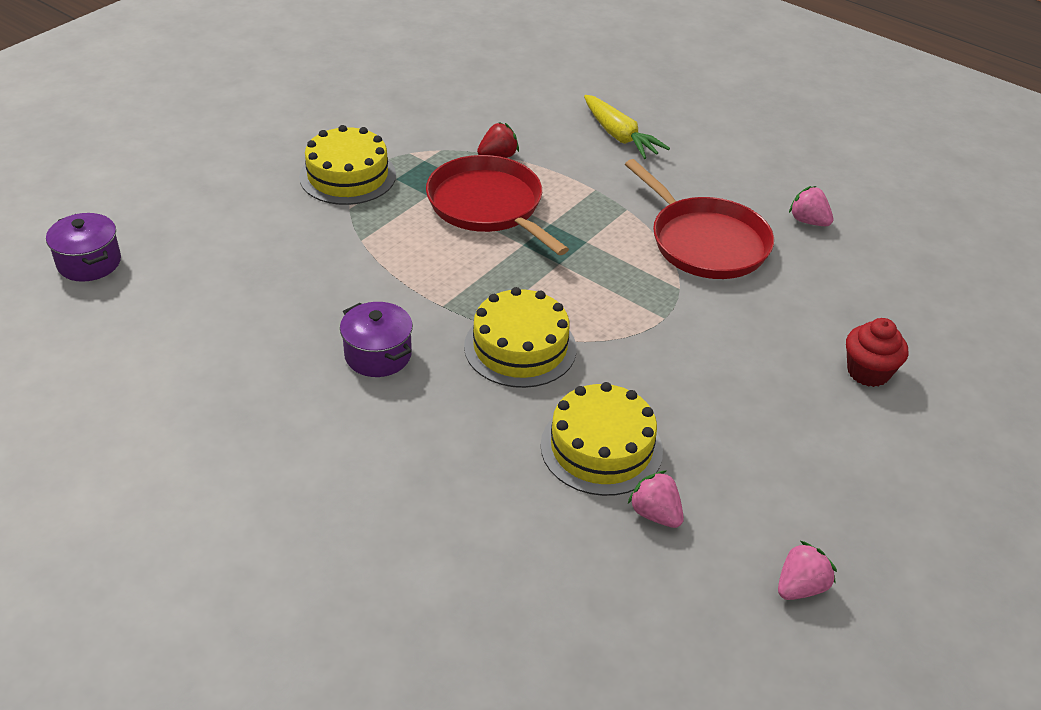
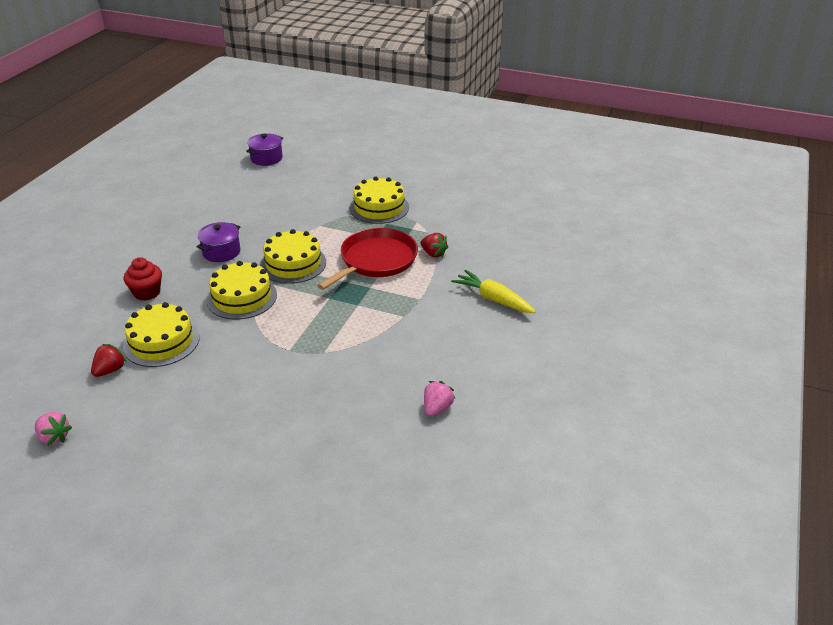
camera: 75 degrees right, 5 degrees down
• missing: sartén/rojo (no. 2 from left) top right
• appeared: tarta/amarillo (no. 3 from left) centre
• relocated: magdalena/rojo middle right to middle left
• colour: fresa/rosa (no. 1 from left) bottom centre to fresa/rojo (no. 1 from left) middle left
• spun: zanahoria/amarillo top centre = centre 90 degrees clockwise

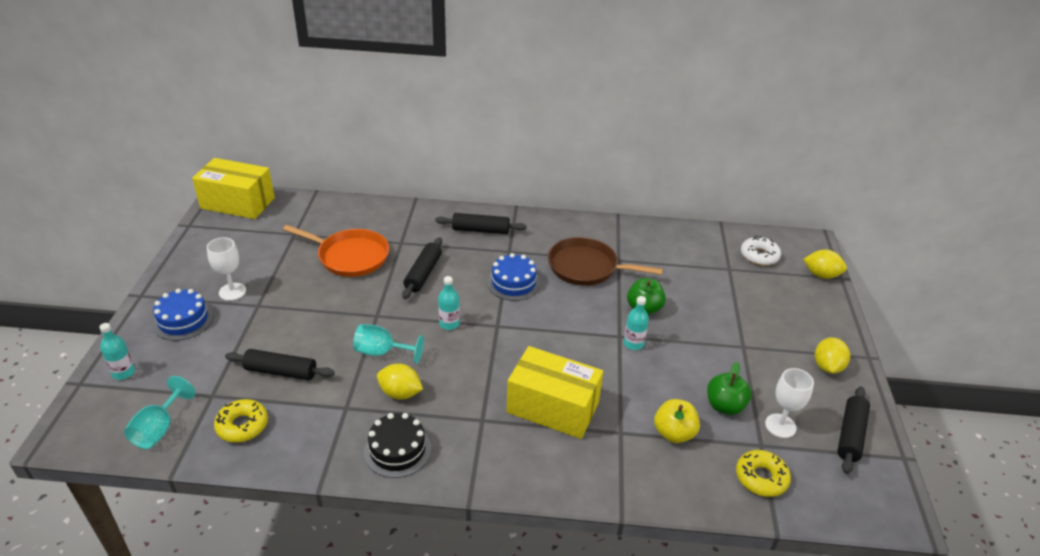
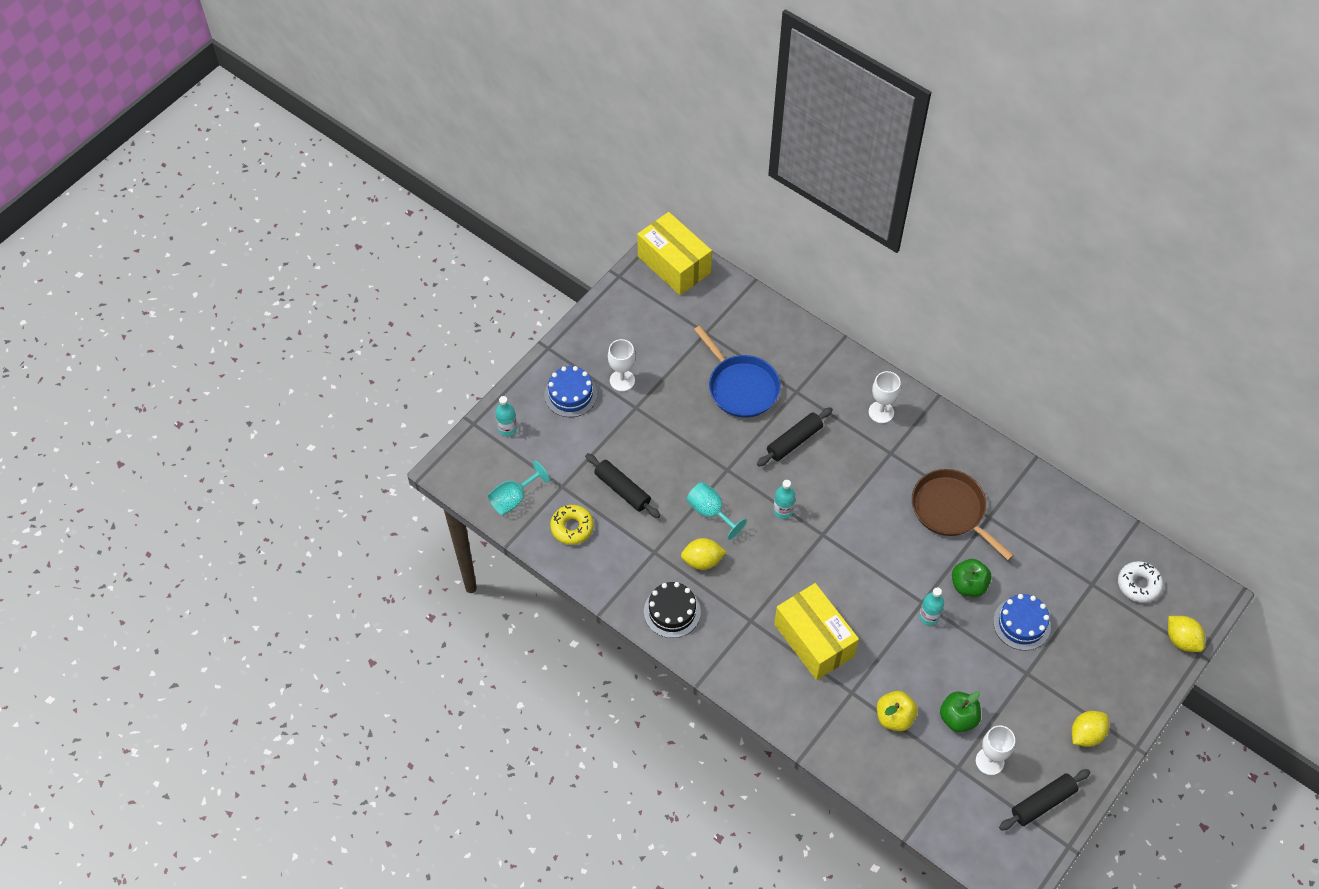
camera: 35 degrees right, 20 degrees up
• missing: rosquilla/amarillo (no. 2 from left) bottom right
• relocated: tarta/azul (no. 2 from left) centre to bottom right
• exchanged: rodillo/negro (no. 3 from left) centre to copa/blanco (no. 2 from left) middle right
• colour: sartén/naranja middle left to sartén/azul centre
• spun: limón/amarillo (no. 1 from left) bottom centre = centre 60 degrees counterclockwise

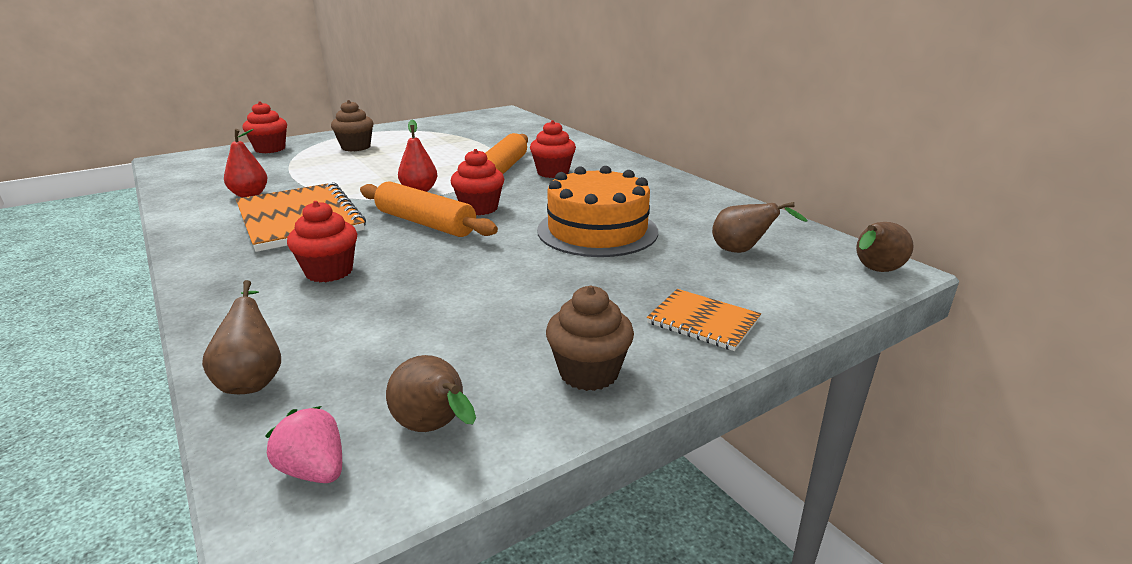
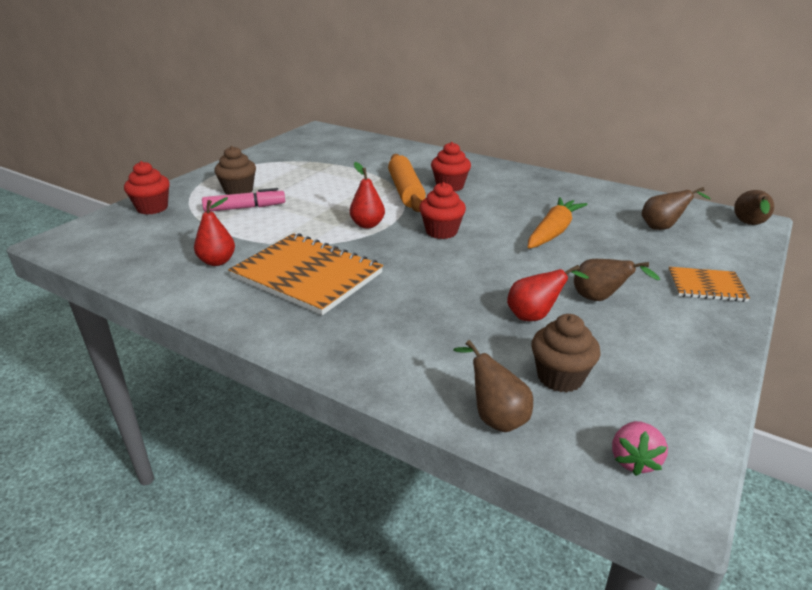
camera: 25 degrees left, 5 degrees up
• missing: magdalena/rojo (no. 2 from left) middle left
• missing: rodillo/naranja (no. 1 from left) centre
• appeared: rotulador/rosa middle left
• appeared: pera/rojo (no. 3 from left) middle right
• relocated: pera/marrón (no. 2 from left) bottom centre to middle right
• relocated: magdalena/marrón (no. 2 from left) centre to middle right
• exchanged: tarta/naranja centre to zanahoria/naranja middle right
• spun: fresa/rosa bottom left = bottom right 90 degrees counterclockwise

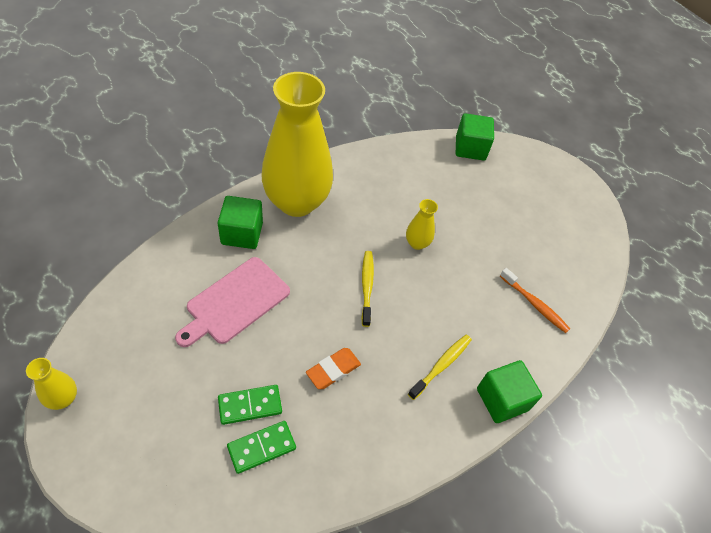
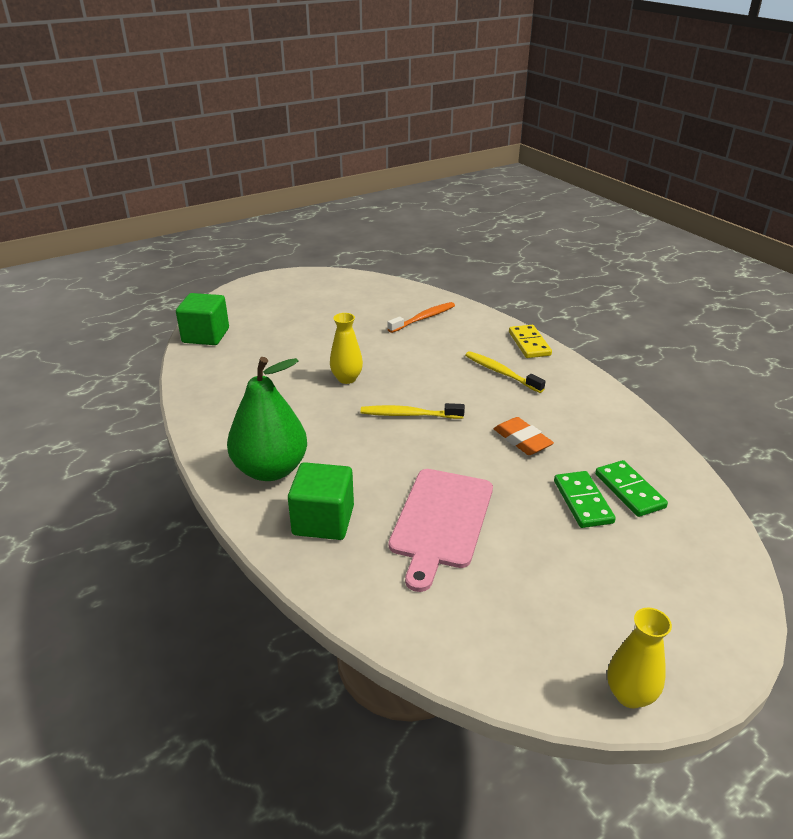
camera: 80 degrees left, 20 degrees down
• exchanged: florero/amarillo (no. 2 from left) top centre to pera/verde centre
• exchanged: cubo/verde (no. 3 from left) bottom right to ficha de dominó/amarillo middle right
• spun: tabla de cortar/rosa middle left = centre 60 degrees clockwise

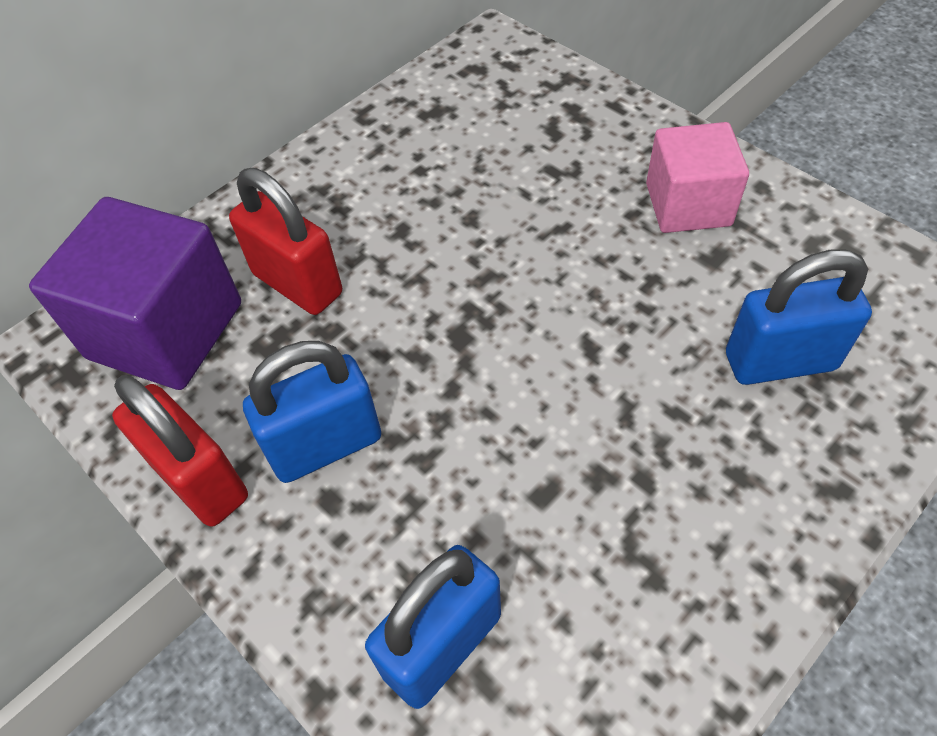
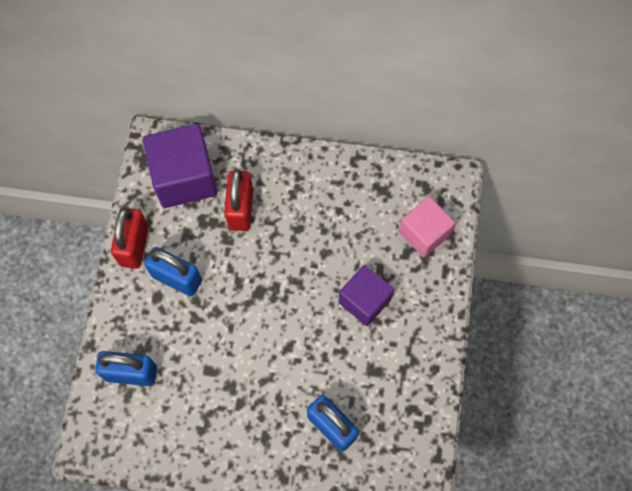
camera: 50 degrees right, 15 degrees up
• appeared: cubo/morado (no. 2 from left) centre
• relocated: cubo/rosa top right to middle right

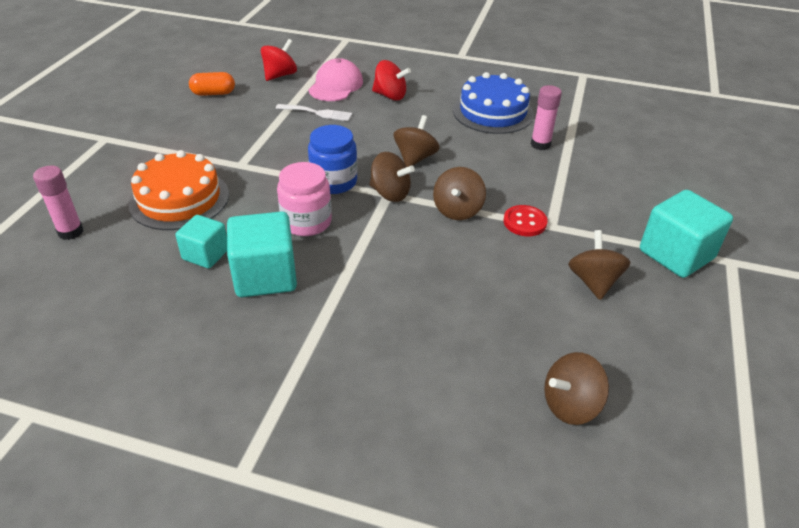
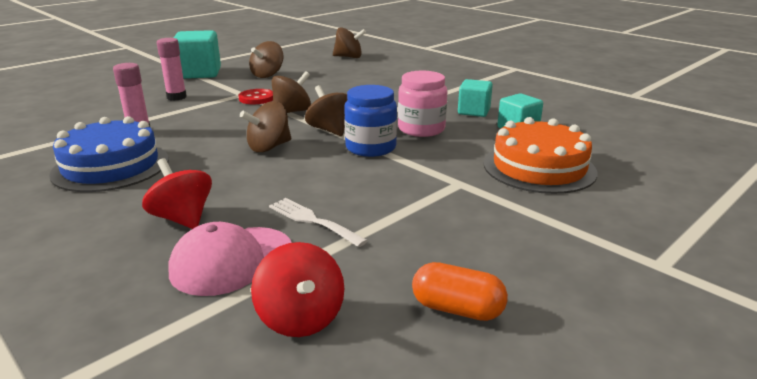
camera: 150 degrees left, 15 degrees down
• relocated: barra de pegamento/rosa (no. 1 from left in the first image) middle left to barra de pegamento/rosa (no. 2 from left) top left
• spun: peonza/rojo (no. 1 from left in the first image) top centre = bottom centre 90 degrees counterclockwise
• size: cubo/turquesa (no. 2 from left) middle left = top centre x0.62

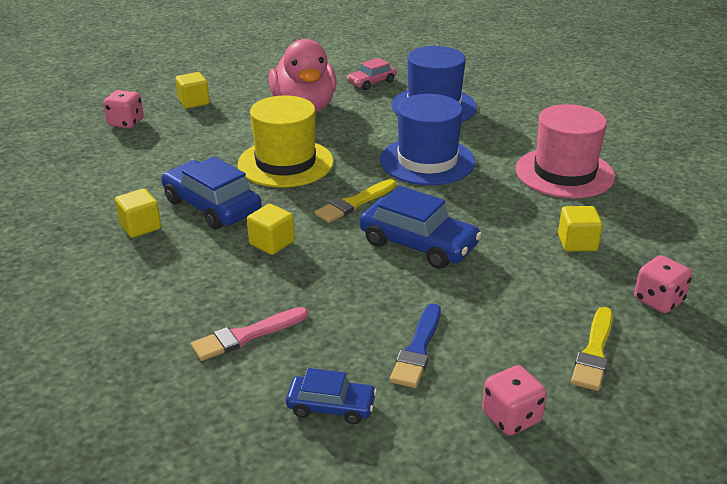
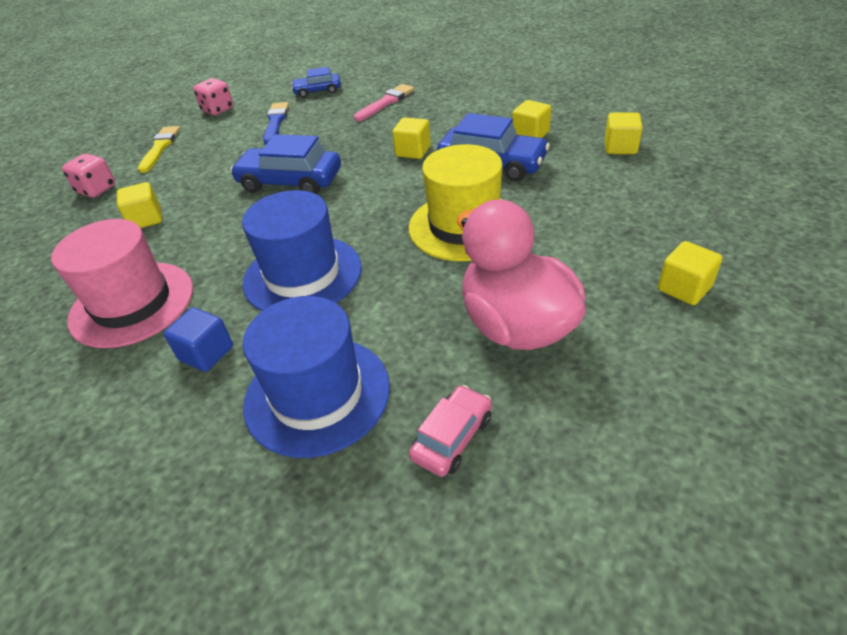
camera: 165 degrees right, 10 degrees up
• missing: dado/rosa (no. 1 from left) top left
• missing: pincel/amarillo (no. 1 from left) centre
• appeared: cubo/azul middle left
• appeared: cubo/amarillo (no. 4 from left) top right

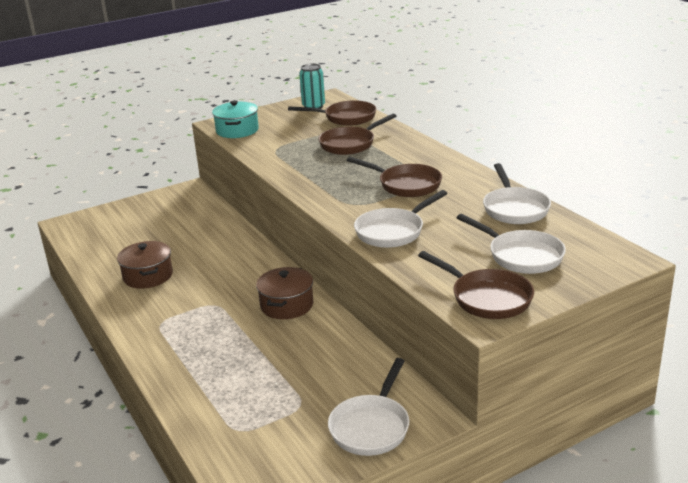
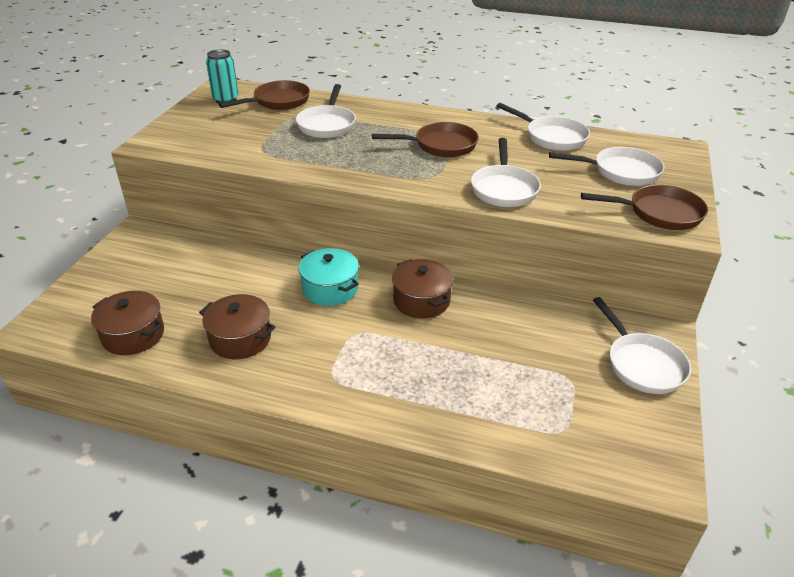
camera: 45 degrees left, 10 degrees up
• appeared: olla/marrón (no. 1 from left) middle left
• relocated: olla/turquesa top centre to centre
• colour: sartén/marrón (no. 2 from left) top centre to sartén/blanco (no. 1 from left) top centre

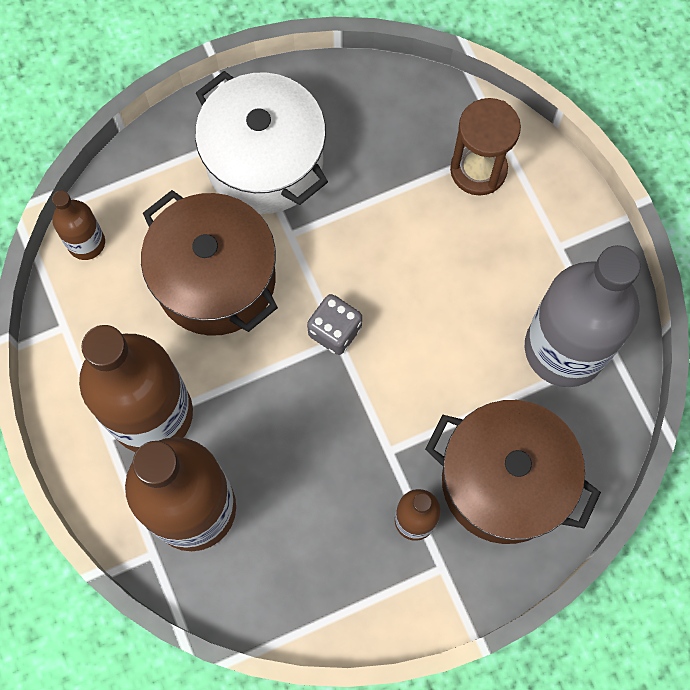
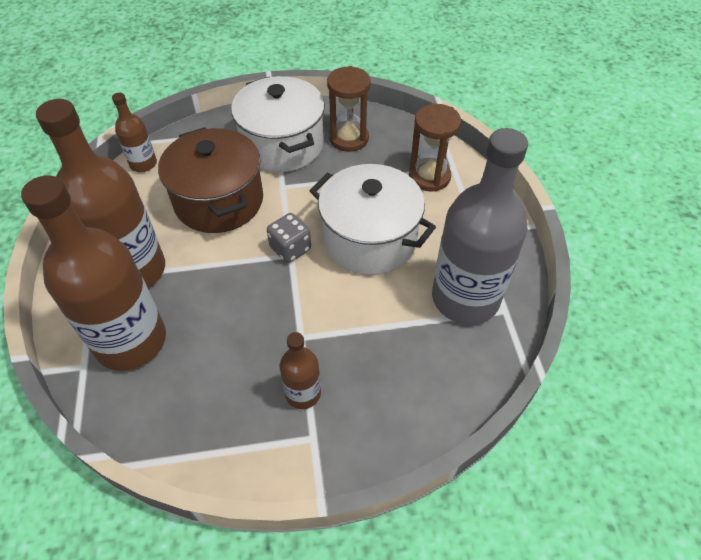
camera: 15 degrees right, 20 degrees down
• missing: olla/marrón (no. 2 from left) bottom right
• appeared: olla/blanco (no. 2 from left) centre
• appeared: reloj de arena/marrón (no. 1 from left) top centre

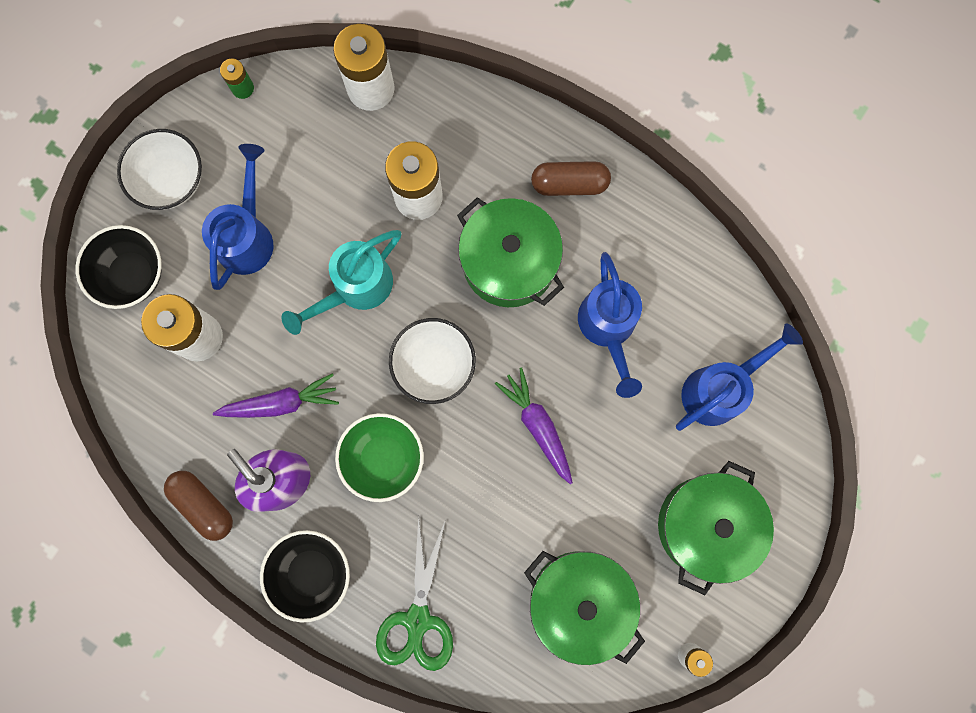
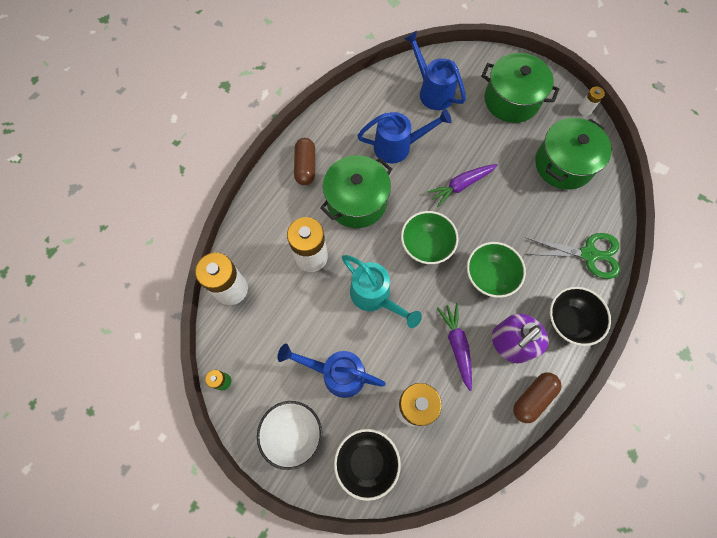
camera: 90 degrees left, 10 degrees down
• colour: cuenco/blanco (no. 2 from left) centre to cuenco/verde (no. 1 from left) centre

